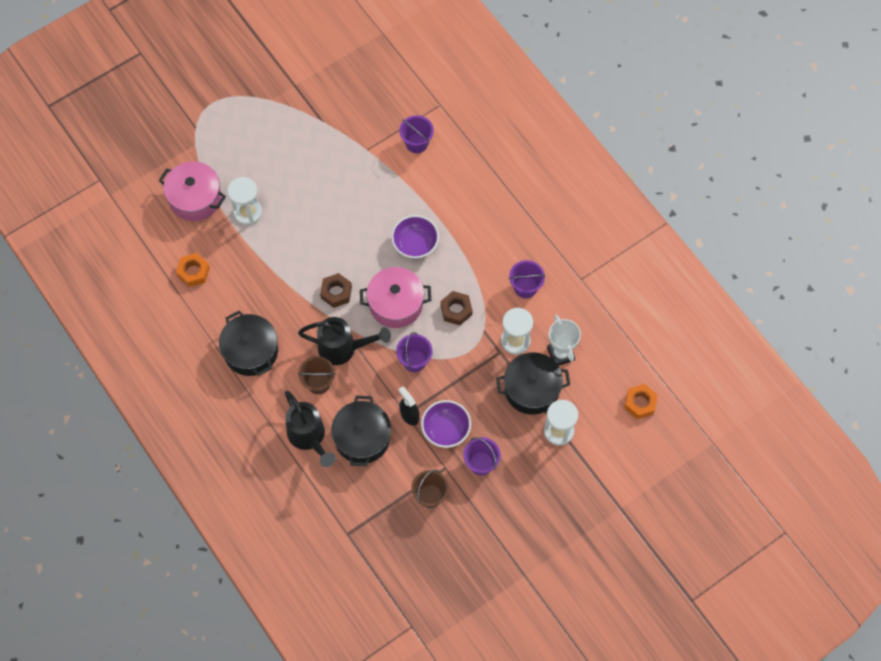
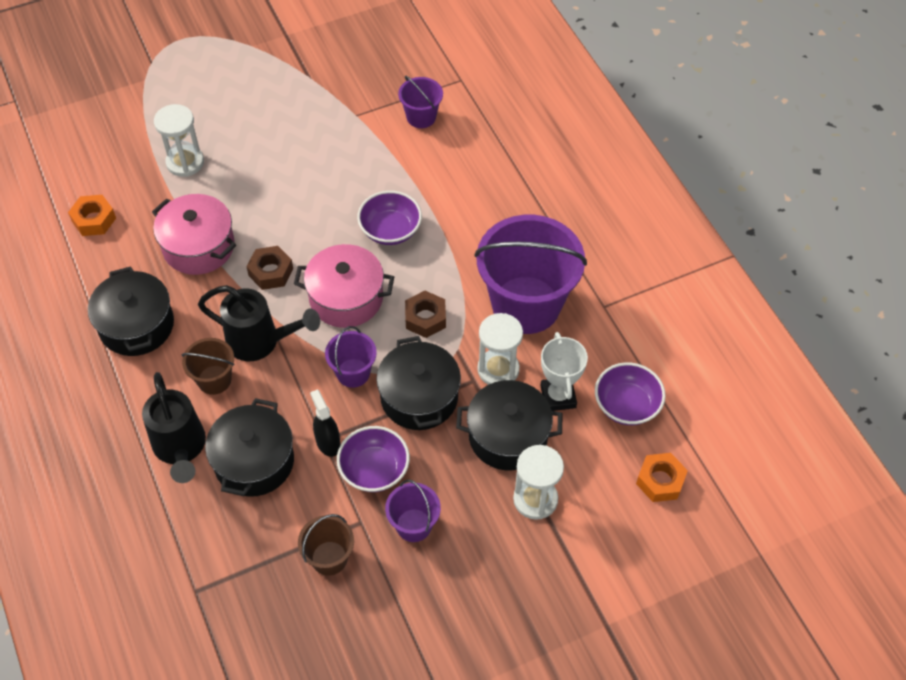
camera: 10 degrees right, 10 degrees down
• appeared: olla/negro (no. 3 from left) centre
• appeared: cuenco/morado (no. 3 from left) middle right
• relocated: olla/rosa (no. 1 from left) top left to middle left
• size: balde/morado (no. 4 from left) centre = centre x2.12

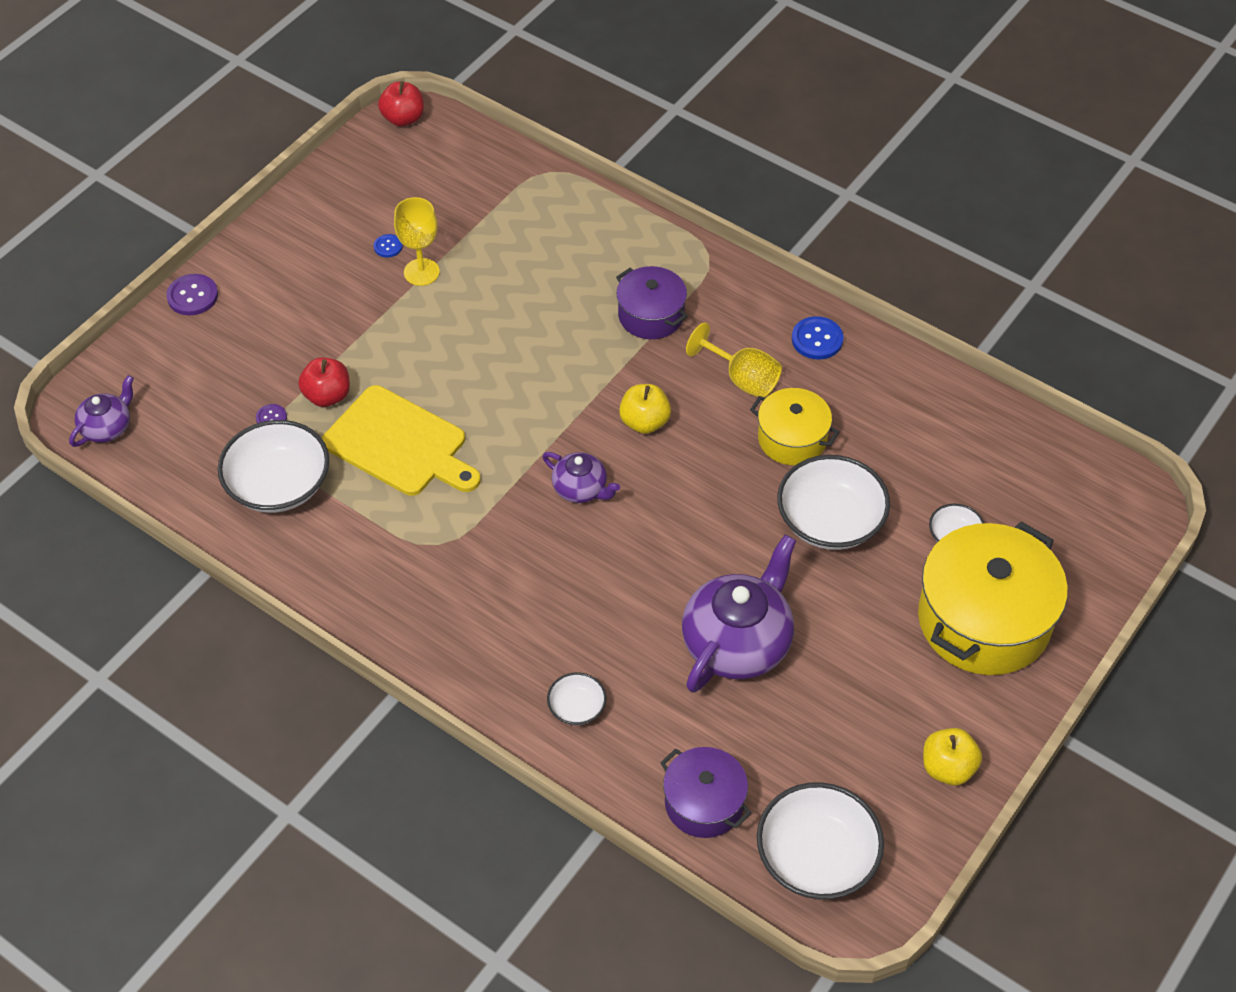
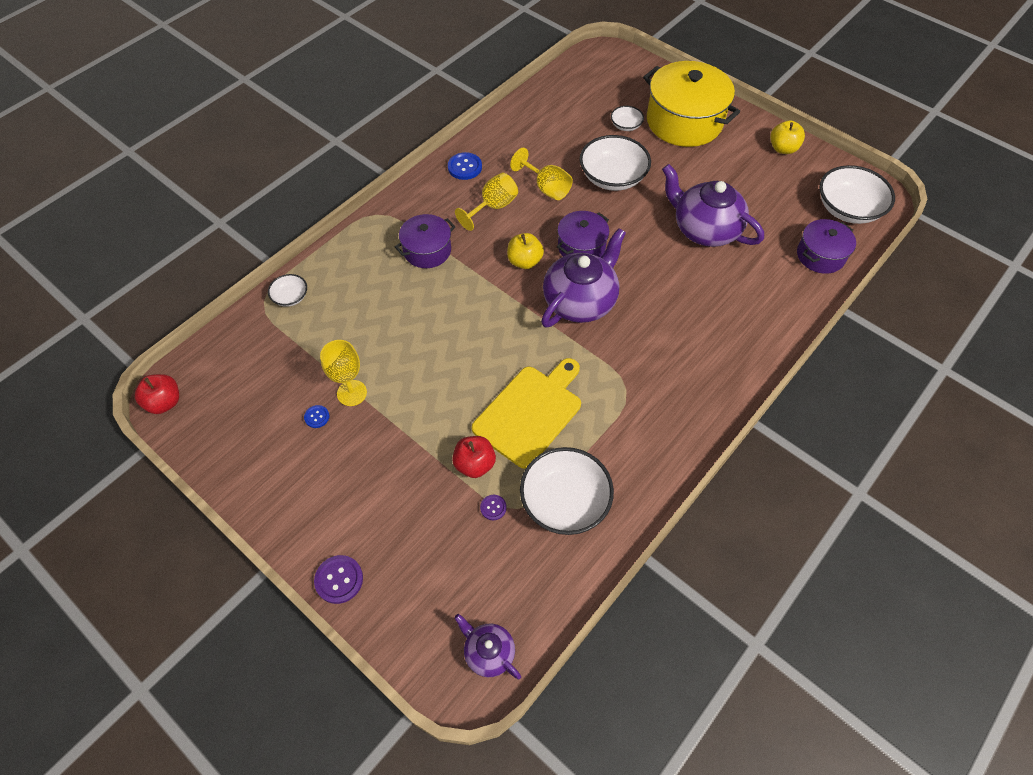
camera: 85 degrees left, 5 degrees up
• appeared: olla/morado (no. 2 from left) top centre
• relocated: cuenco/blanco (no. 2 from left in the first image) bottom centre to cuenco/blanco (no. 1 from left) middle left
• exchanged: olla/amarillo (no. 1 from left) centre to copa/amarillo (no. 3 from left) top centre
• size: tetera/morado (no. 2 from left) centre = centre x1.90

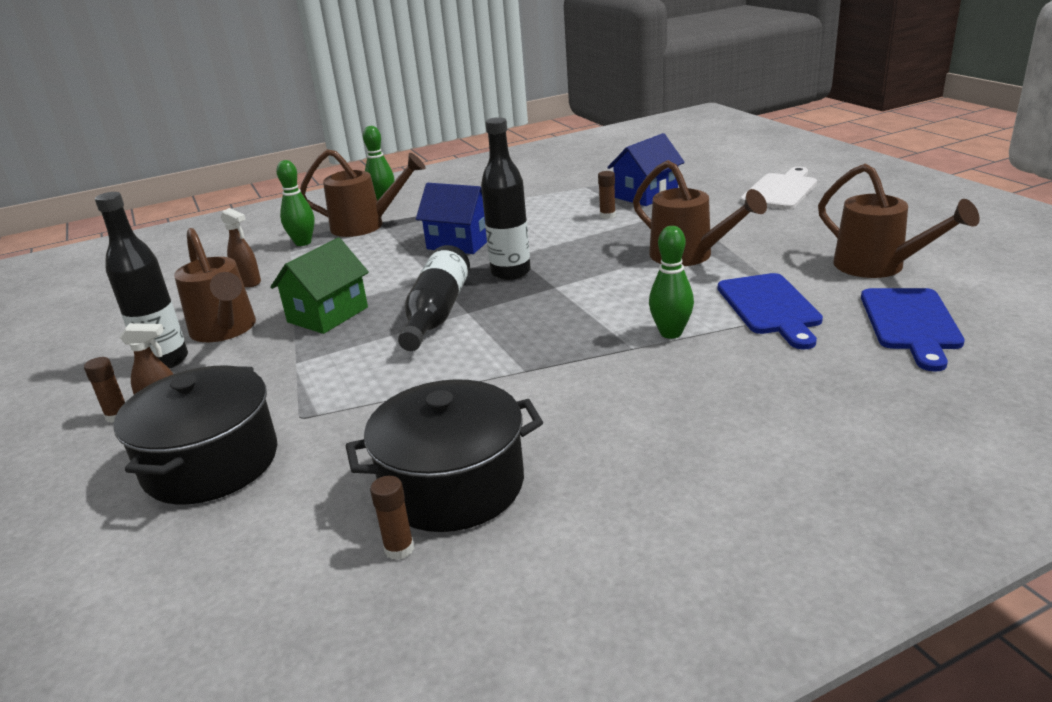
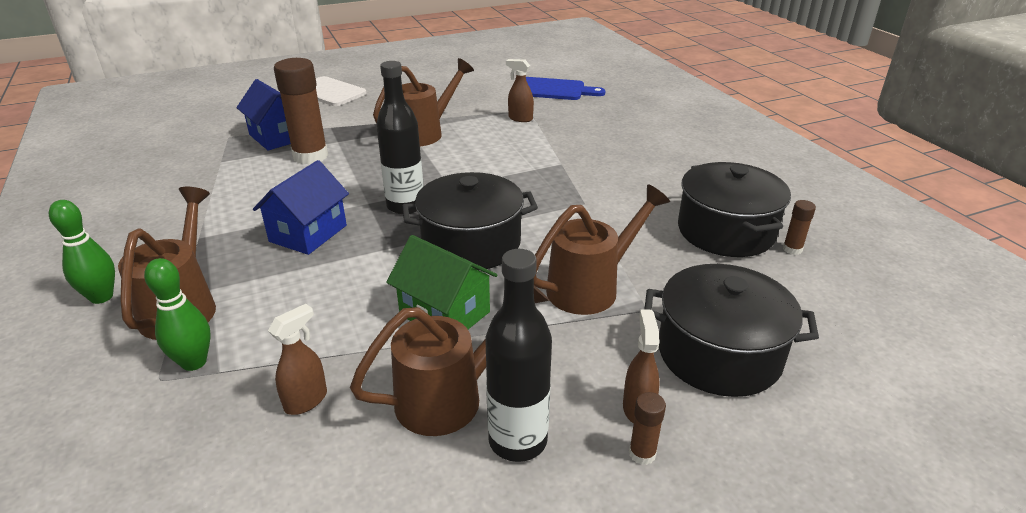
camera: 90 degrees left, 5 degrees up
• missing: bolo/verde (no. 3 from left) centre
• relocated: regadera/marrón (no. 4 from left) top right to centre
• exchanged: botella/negro (no. 2 from left) centre to olla/negro (no. 1 from left) centre
• exchanged: tabla de cortar/azul (no. 1 from left) middle right to pulverizador/marrón (no. 2 from left) top centre
• size: barra de pegamento/marrón (no. 3 from left in the first image) top centre = top left x2.27

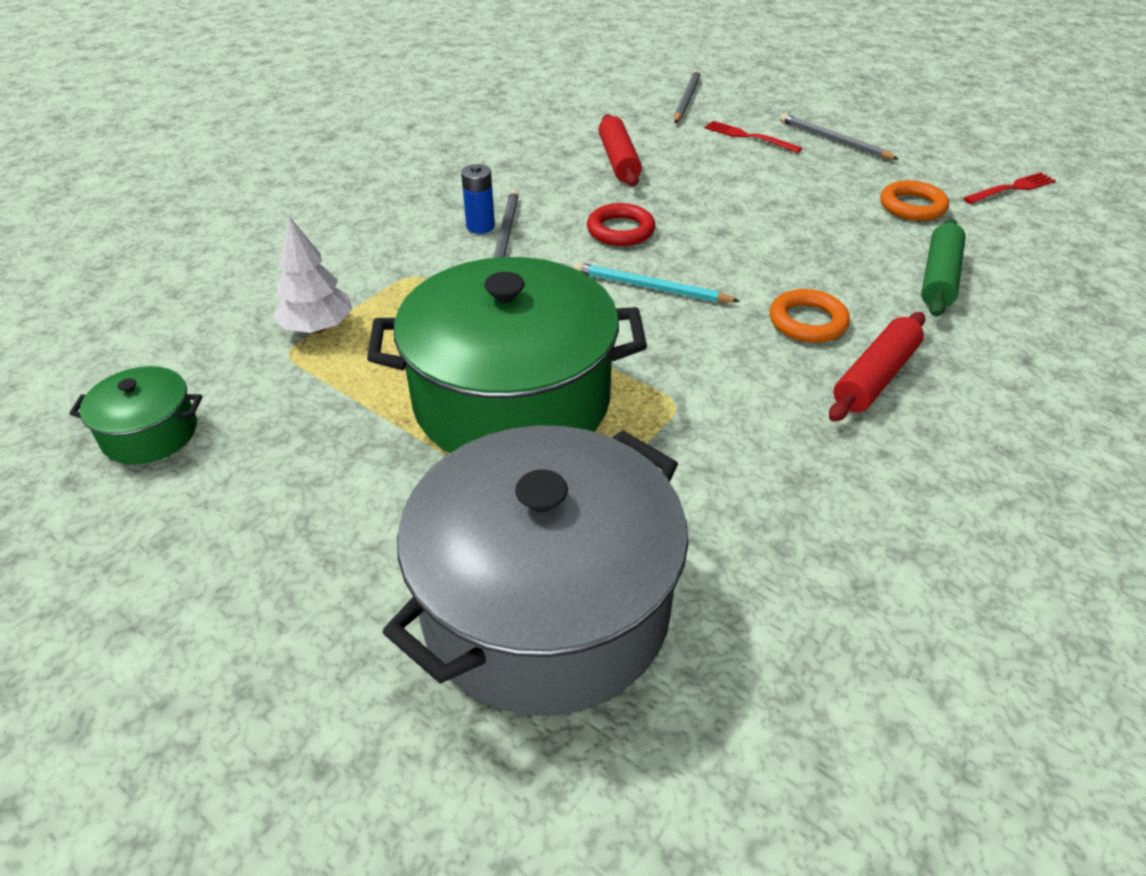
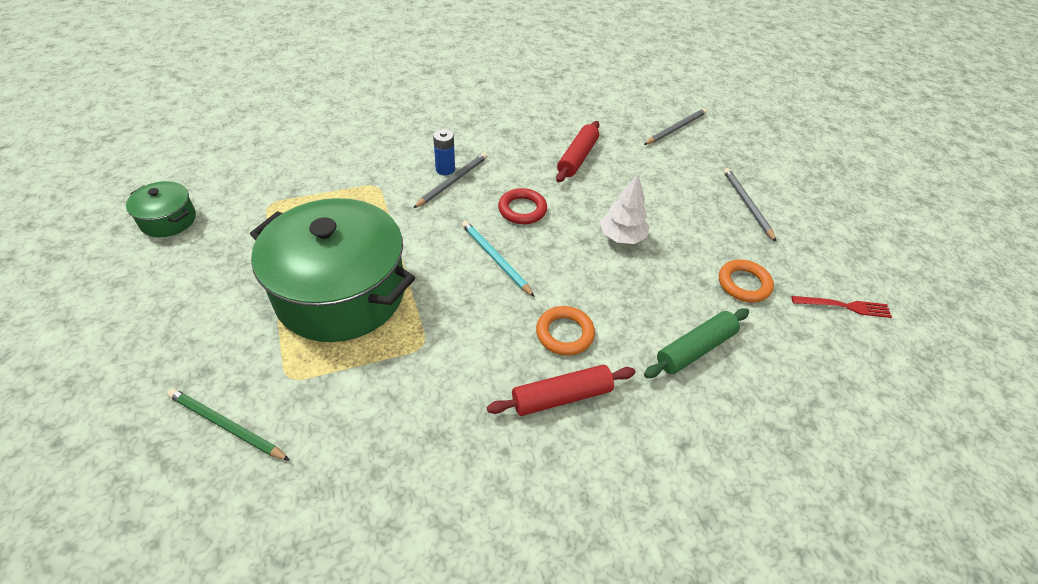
camera: 30 degrees right, 5 degrees up
• missing: tenedor/rojo (no. 1 from left) top centre
• relocated: árbol/blanco top left to centre
• exchanged: olla/gris centre to lápiz/verde bottom left

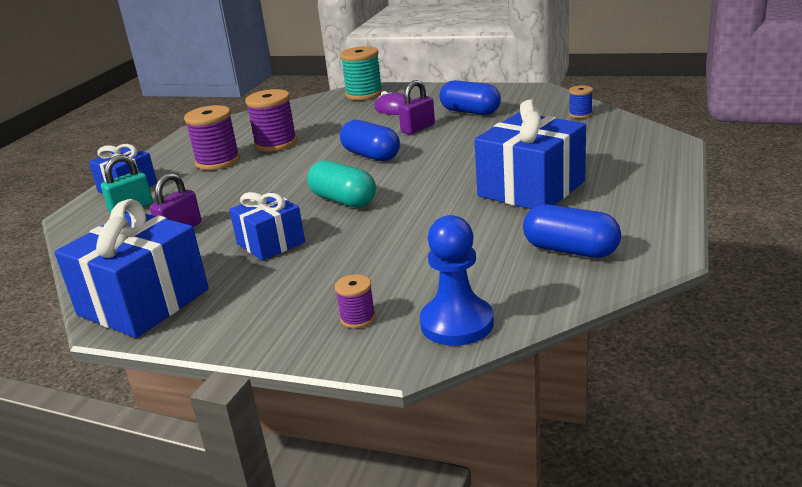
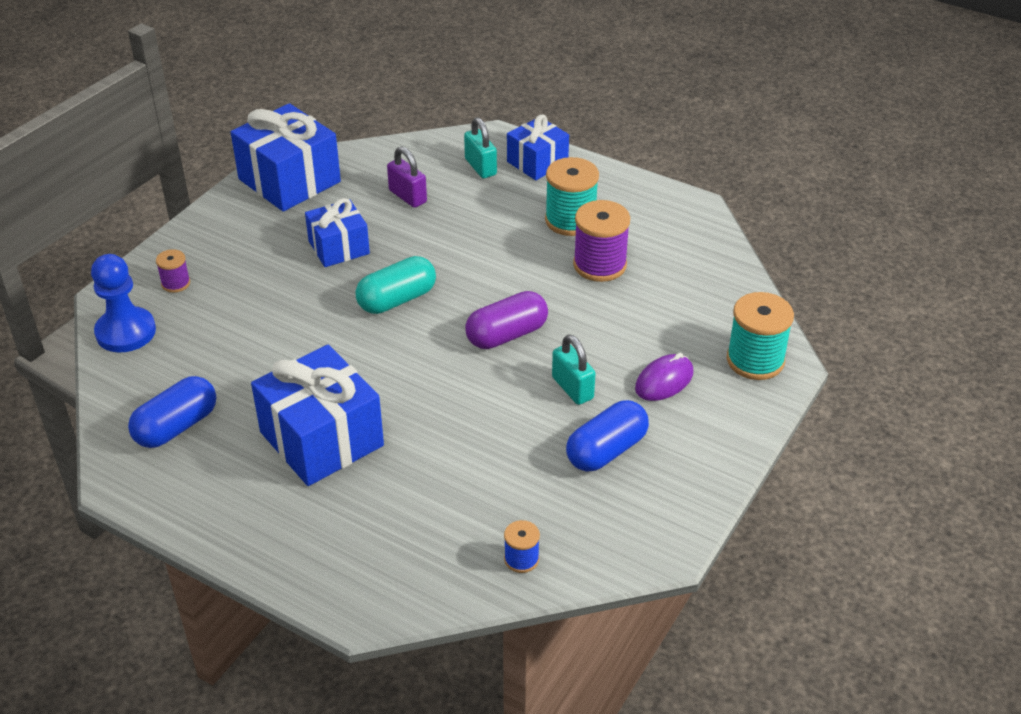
camera: 100 degrees right, 15 degrees up
• colour: carrete/morado (no. 1 from left) top left to carrete/turquesa (no. 1 from left) top centre
• colour: cápsula/azul (no. 1 from left) top centre to cápsula/morado centre
• colour: candado/morado (no. 2 from left) top centre to candado/turquesa (no. 2 from left) centre

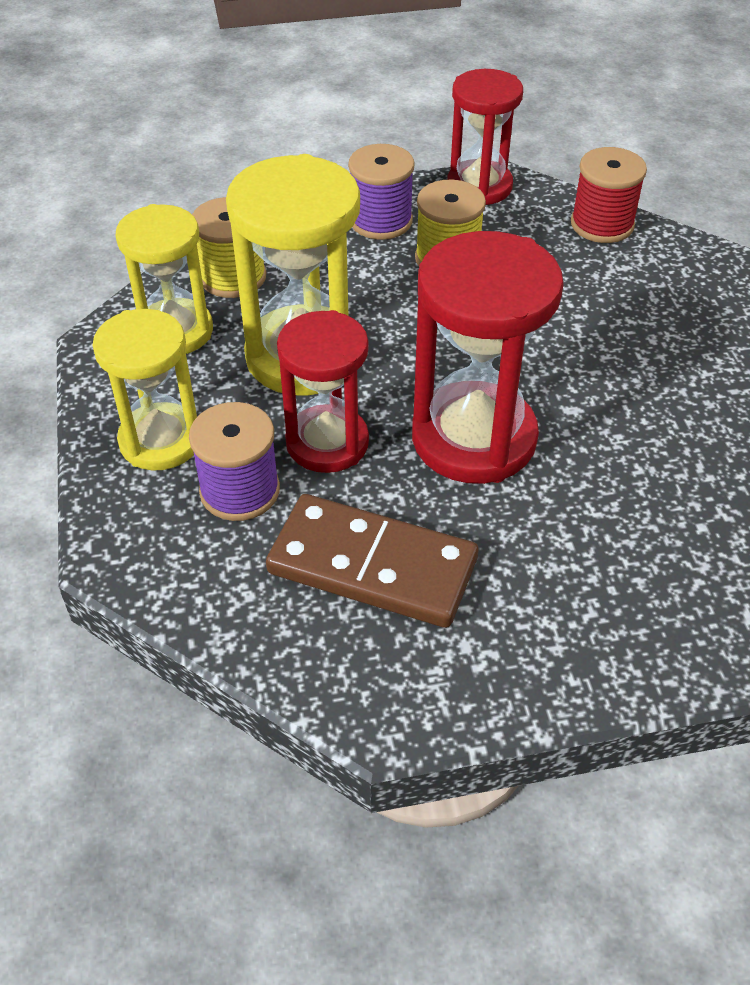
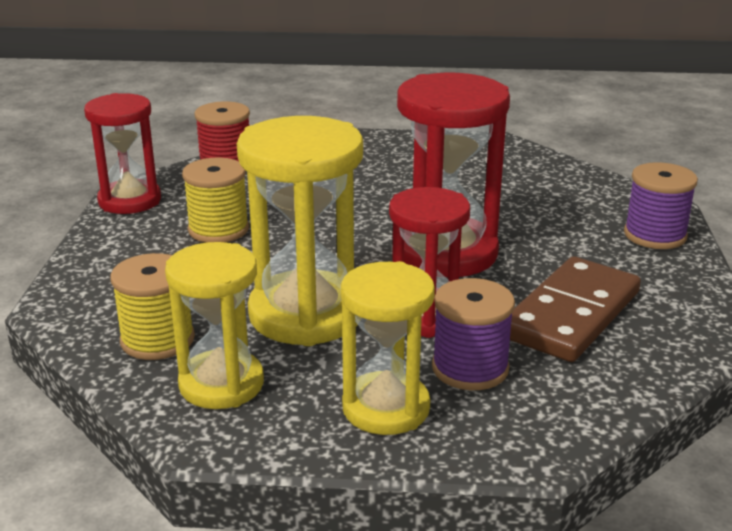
camera: 75 degrees left, 20 degrees down
• relocated: carrete/morado (no. 2 from left) top centre to middle right

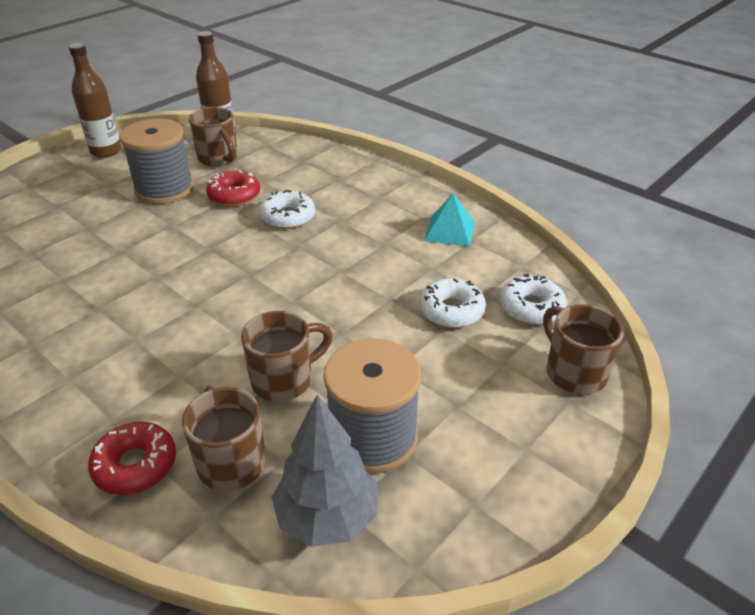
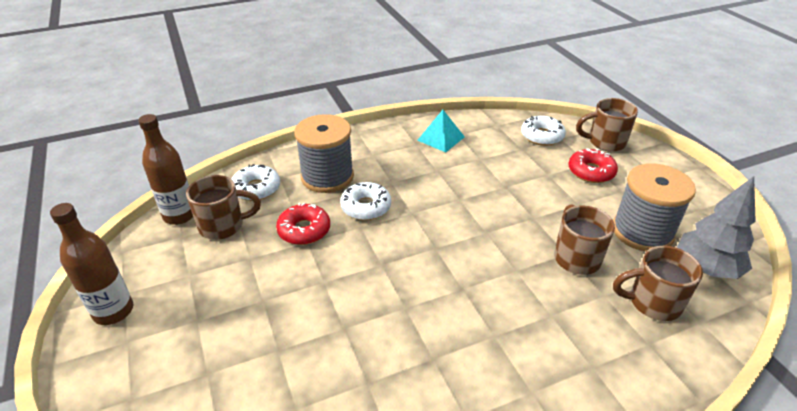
camera: 65 degrees left, 0 degrees up
• relocated: rosquilla/rojo (no. 1 from left in the first image) bottom left to rosquilla/rojo (no. 2 from left) middle right
• relocated: carrete/gris (no. 1 from left) top left to centre
• relocated: rosquilla/blanco (no. 2 from left in the first image) centre to rosquilla/blanco (no. 1 from left) middle left

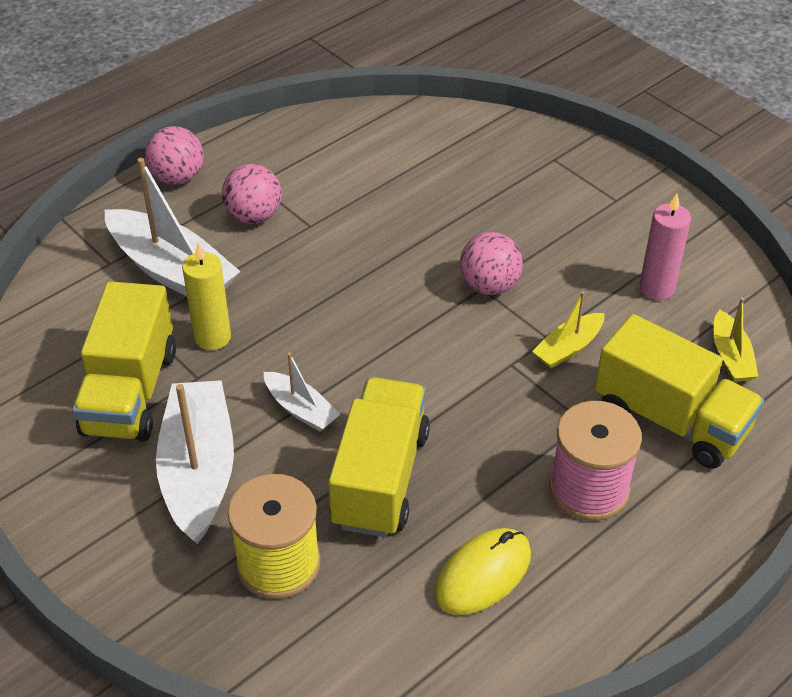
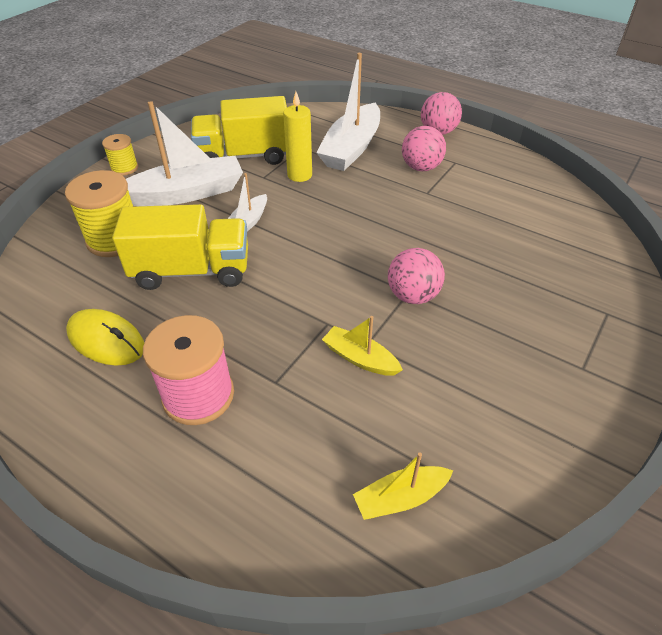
camera: 75 degrees right, 0 degrees up
• missing: camión/amarillo (no. 3 from left) middle right
• missing: vela/rosa middle right
• appeared: carrete/amarillo (no. 2 from left) top left

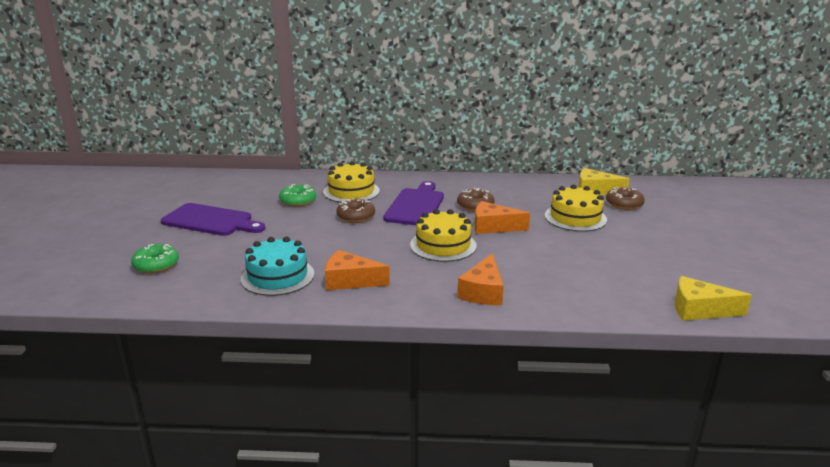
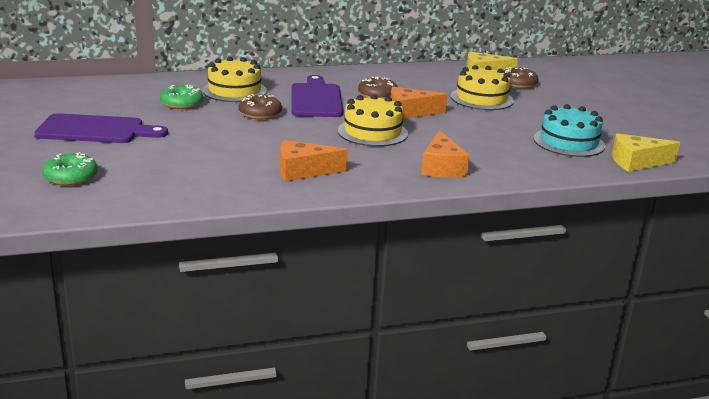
camera: 20 degrees left, 0 degrees up
• relocated: tarta/turquesa centre to top right

